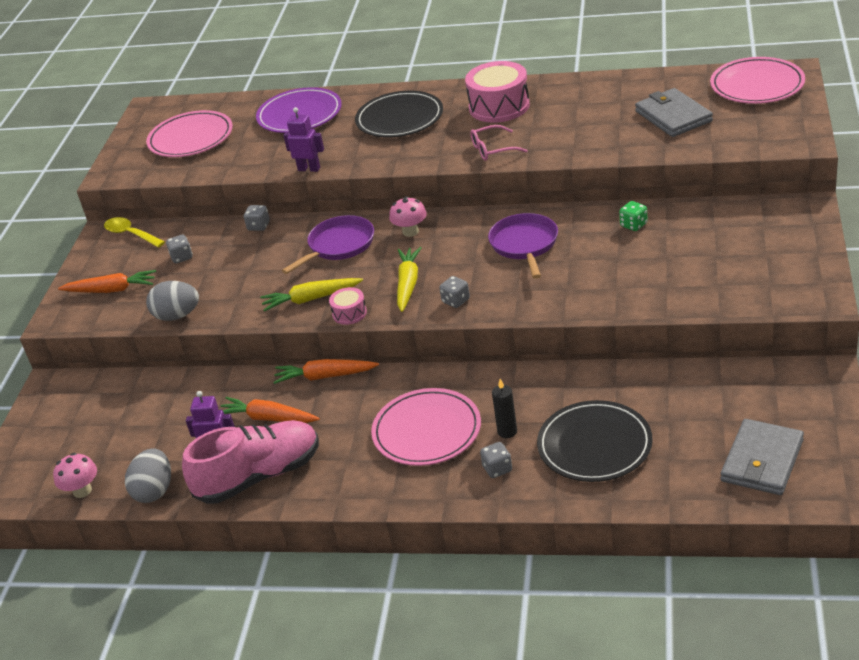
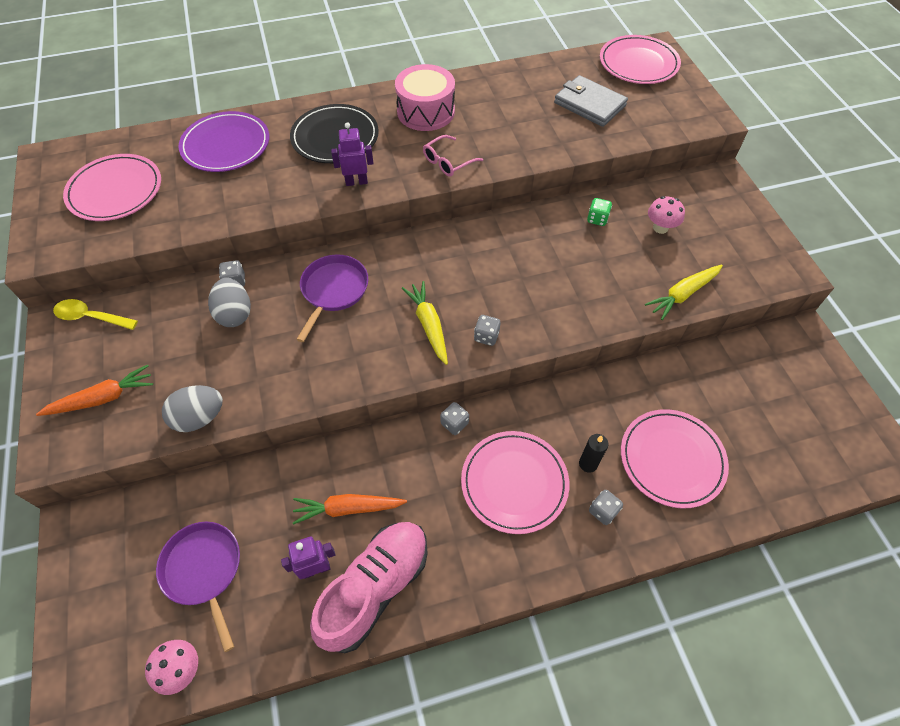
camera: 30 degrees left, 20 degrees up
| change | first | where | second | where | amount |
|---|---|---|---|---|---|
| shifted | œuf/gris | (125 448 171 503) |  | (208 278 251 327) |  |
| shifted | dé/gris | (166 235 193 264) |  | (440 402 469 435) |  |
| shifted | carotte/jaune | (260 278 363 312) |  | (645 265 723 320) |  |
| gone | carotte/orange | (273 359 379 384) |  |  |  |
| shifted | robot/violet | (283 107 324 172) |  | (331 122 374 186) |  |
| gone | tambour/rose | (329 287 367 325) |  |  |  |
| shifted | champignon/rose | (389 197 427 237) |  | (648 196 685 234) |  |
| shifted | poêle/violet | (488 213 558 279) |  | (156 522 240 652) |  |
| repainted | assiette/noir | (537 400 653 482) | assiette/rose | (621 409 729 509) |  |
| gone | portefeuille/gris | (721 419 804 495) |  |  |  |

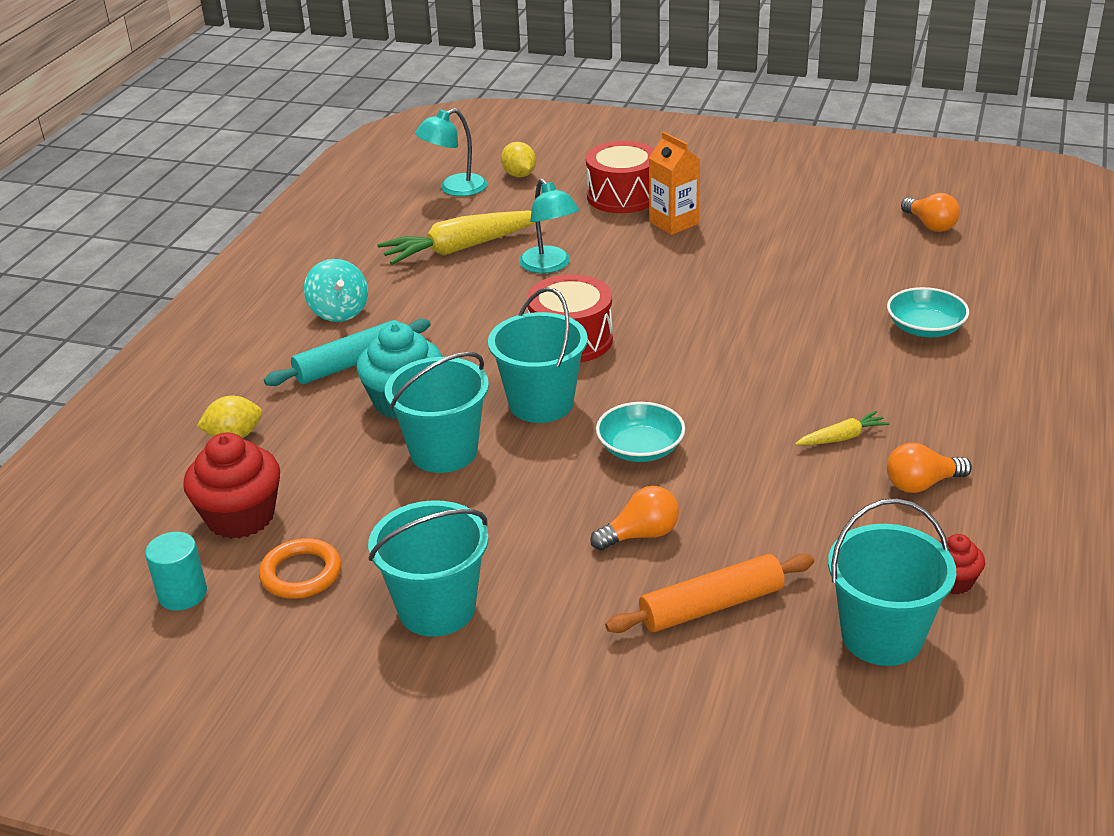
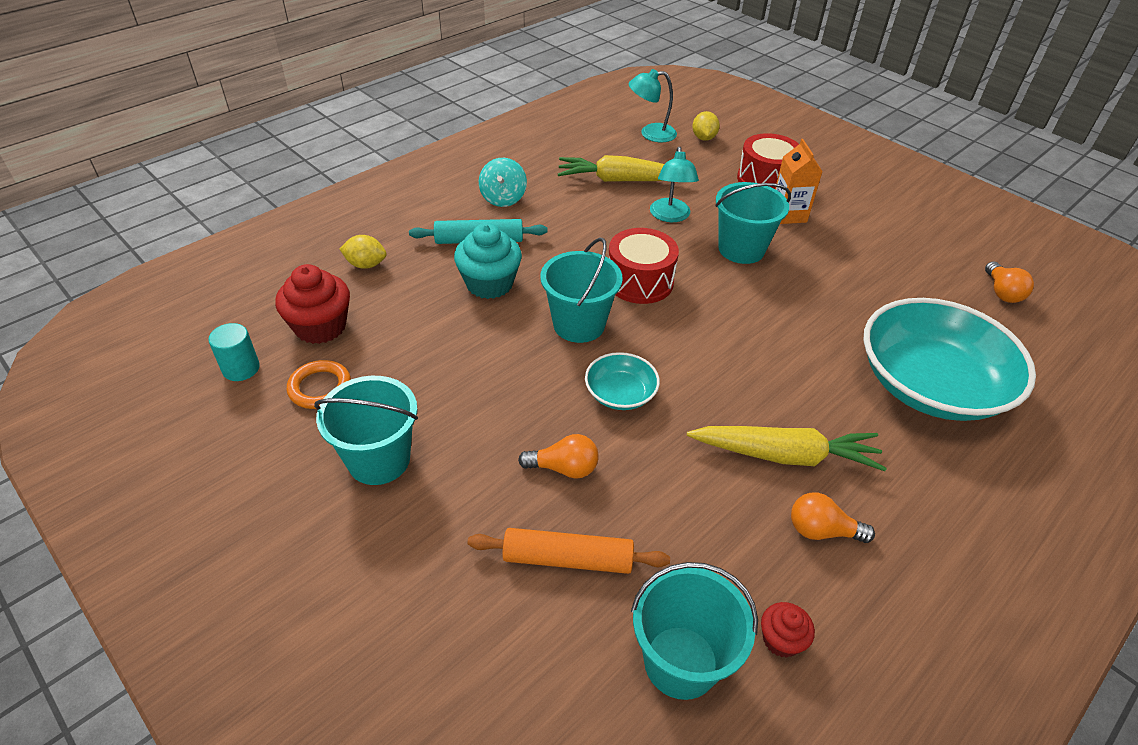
camera: 25 degrees right, 10 degrees up
| change | first | where | second | where | amount |
|---|---|---|---|---|---|
| shifted | seau/turquoise | (385 352 489 473) |  | (715 182 791 264) |  |
| scaled | carotte/jaune | (795 411 890 445) |  | (687 426 887 471) | x2.12 |
| scaled | bol/turquoise | (887 287 969 337) |  | (863 298 1036 421) | x2.19 |

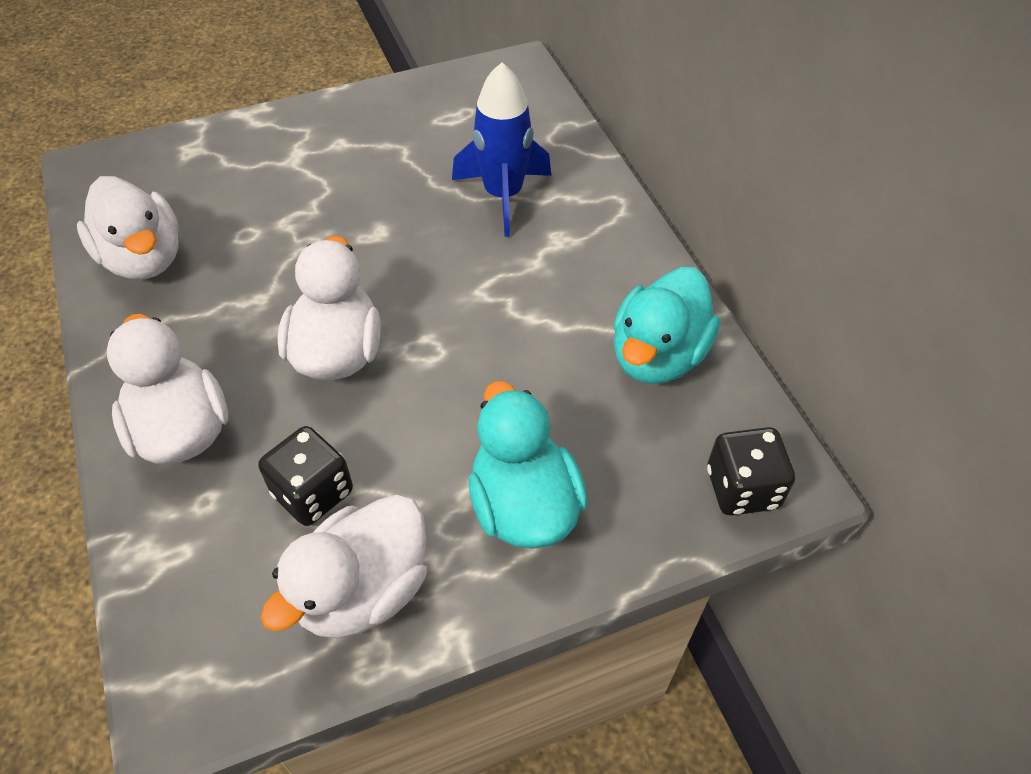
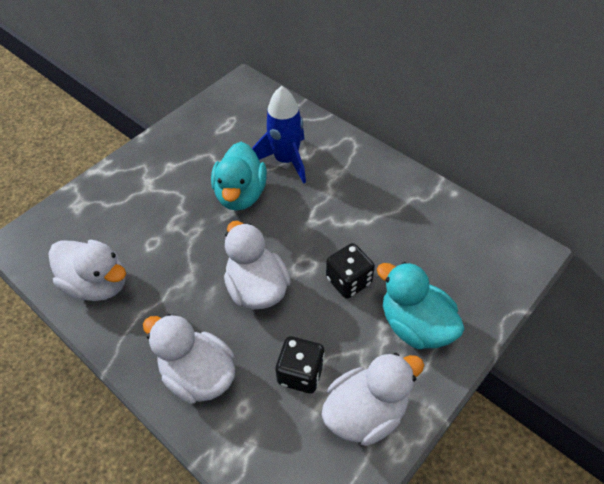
camera: 25 degrees left, 0 degrees up
| change | first | where | second | where | amount |
|---|---|---|---|---|---|
| rotated | canard/blanc | (261 495 427 638) |  | (321 353 424 446) | 135 degrees counterclockwise |
| shifted | canard/turquoise | (613 267 720 384) |  | (211 142 267 211) |  |
| shifted | dé/noir | (707 427 795 516) |  | (326 243 375 299) |  |

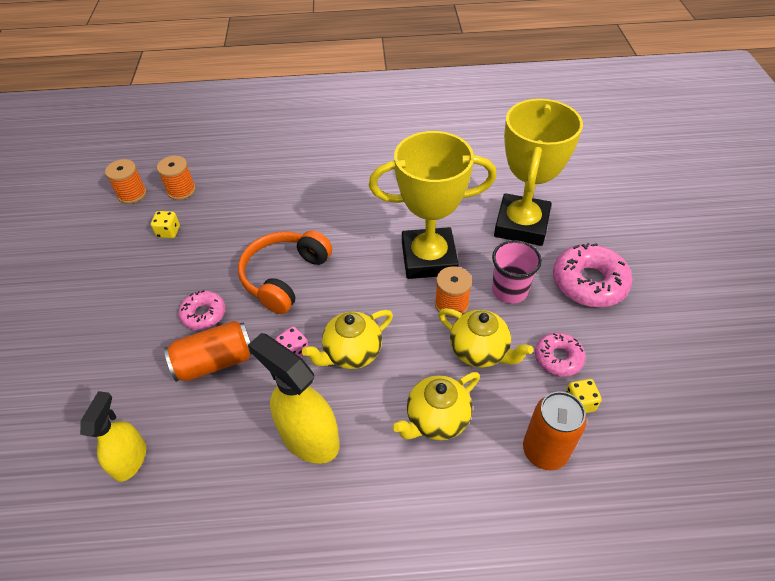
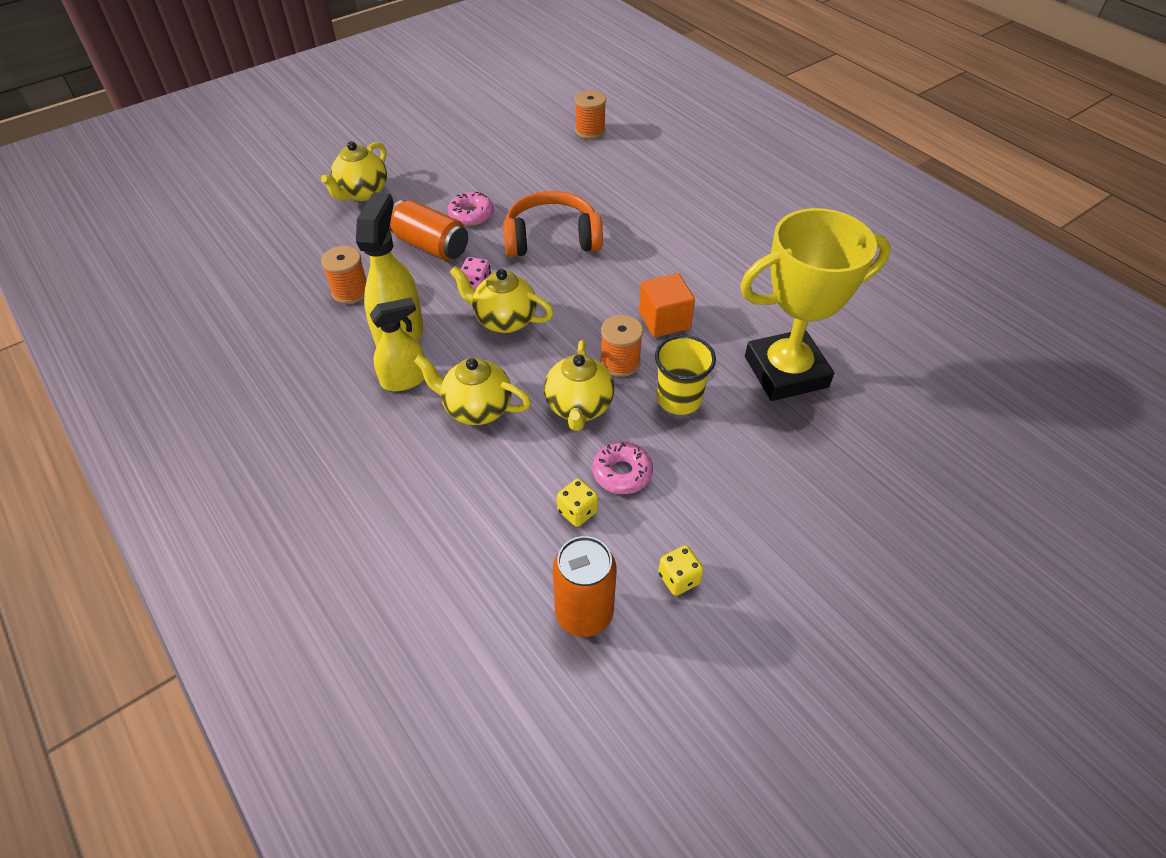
camera: 55 degrees right, 0 degrees up
| change | first | where | second | where | amount |
|---|---|---|---|---|---|
| shifted | vaporisateur/jaune | (80 391 146 482) |  | (370 298 425 391) |  |
| shifted | bobine/orange | (105 159 147 204) |  | (321 246 367 304) |  |
| shifted | dé/jaune | (151 211 180 238) |  | (658 545 704 596) |  |
| swapped | trophée/jaune | (369 131 496 279) | cube/orange | (639 273 695 337) |  |
| repainted | gobelet/rose | (492 240 542 304) | gobelet/jaune | (655 335 716 415) |  |
| shifted | canette/orange | (523 391 587 470) |  | (553 536 617 637) |  |
| gone | beignet/rose | (553 243 632 307) |  |  |  |
| new |  |  | théière/jaune | (321 141 387 201) |  |

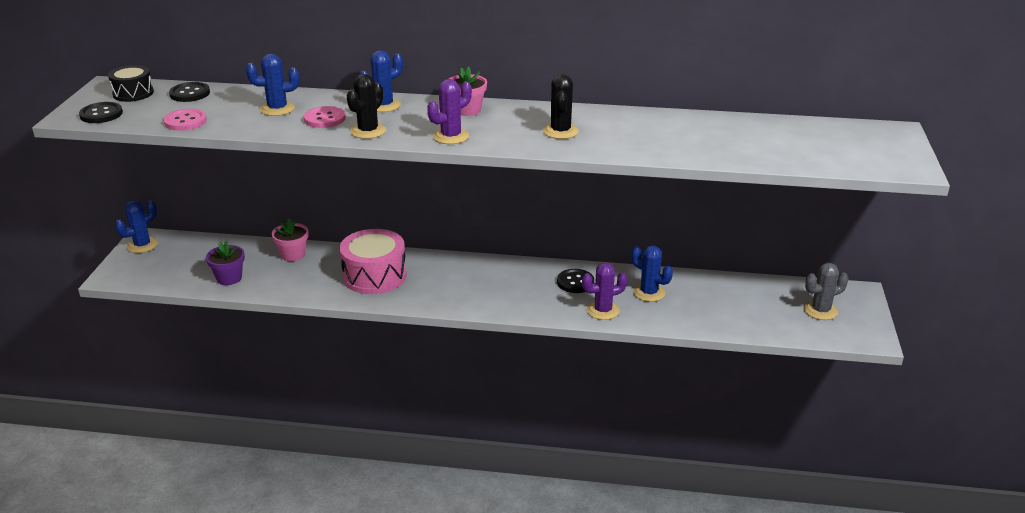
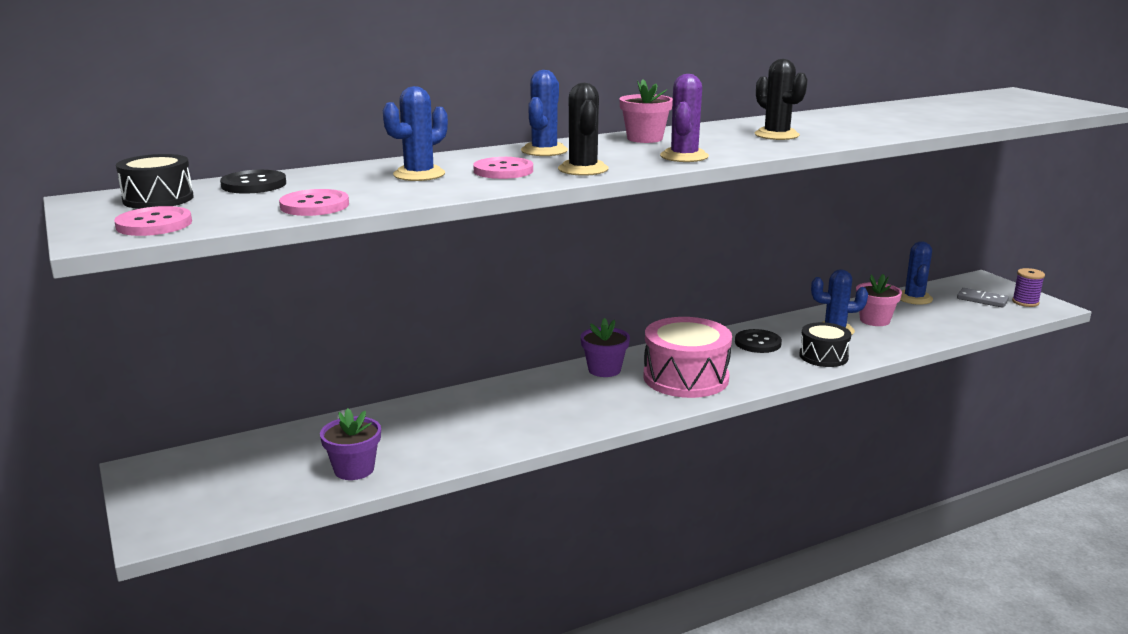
camera: 35 degrees left, 10 degrees down
| change | first | where | second | where | amount |
|---|---|---|---|---|---|
| repainted | bouton/noir | (79 102 123 123) | bouton/rose | (114 206 192 236) |  |
| shifted | cactus/bleu | (115 200 158 253) |  | (900 241 933 305) |  |
| shifted | pot de fleurs/rose | (272 218 308 261) |  | (856 274 902 326) |  |
| shifted | tambour/rose | (340 229 407 294) |  | (644 317 732 398) |  |
| swapped | cactus/violet | (582 263 628 320) | tambour/noir | (800 322 851 367) |  |
| swapped | cactus/gris | (804 263 848 320) | domino/gris | (957 288 1009 308) |  |
| new |  |  | pot de fleurs/violet | (581 318 630 377) |  |
| new |  |  | bobine/violet | (1012 268 1045 307) |  |

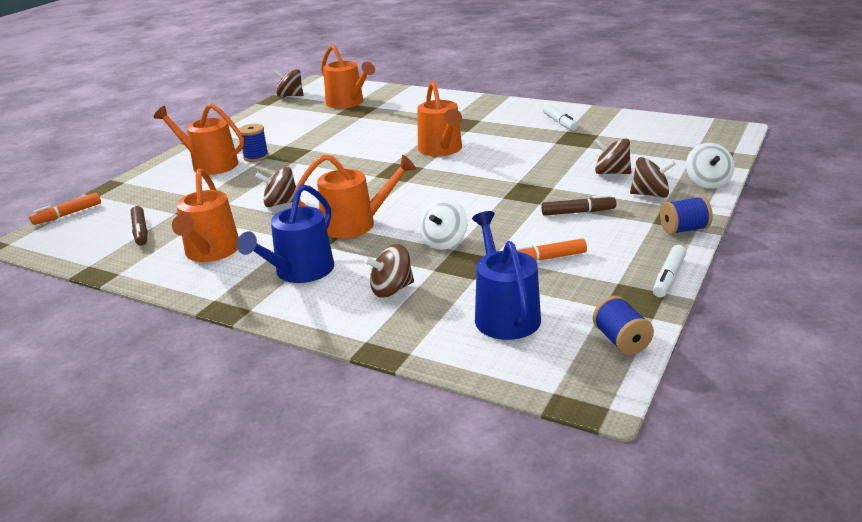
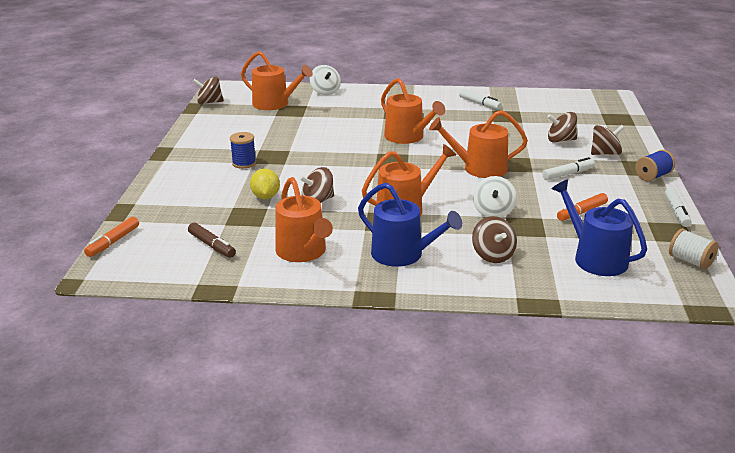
camera: 25 degrees left, 0 degrees up
| change | first | where | second | where | amount |
|---|---|---|---|---|---|
| shifted | arrosoir/orange | (153 104 244 175) |  | (429 110 528 178) |  |
| rotated | arrosoir/bleu | (237 184 334 283) |  | (358 183 462 267) | 60 degrees counterclockwise |
| rotated | toupie/marron | (364 244 414 298) |  | (472 216 517 263) | 60 degrees counterclockwise |
| repainted | feutre/marron | (541 195 616 216) | feutre/blanc | (542 157 595 180) |  |
| repainted | bobine/bleu | (593 296 654 355) | bobine/blanc | (669 228 718 270) |  |
| shifted | toupie/blanc | (686 143 735 189) |  | (310 65 341 95) |  |
| new |  |  | citron/jaune | (250 169 280 199) |  |

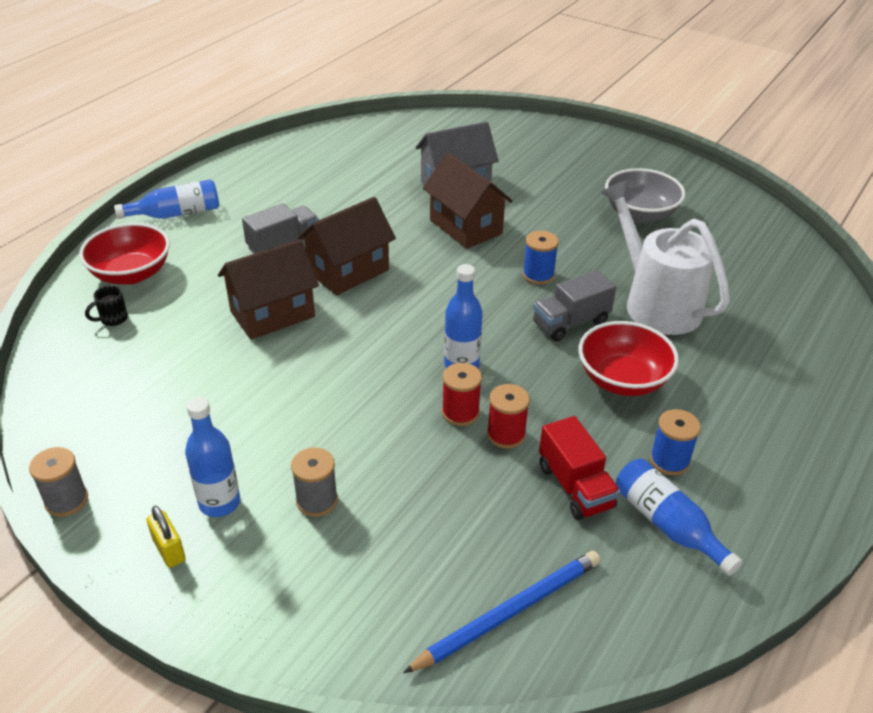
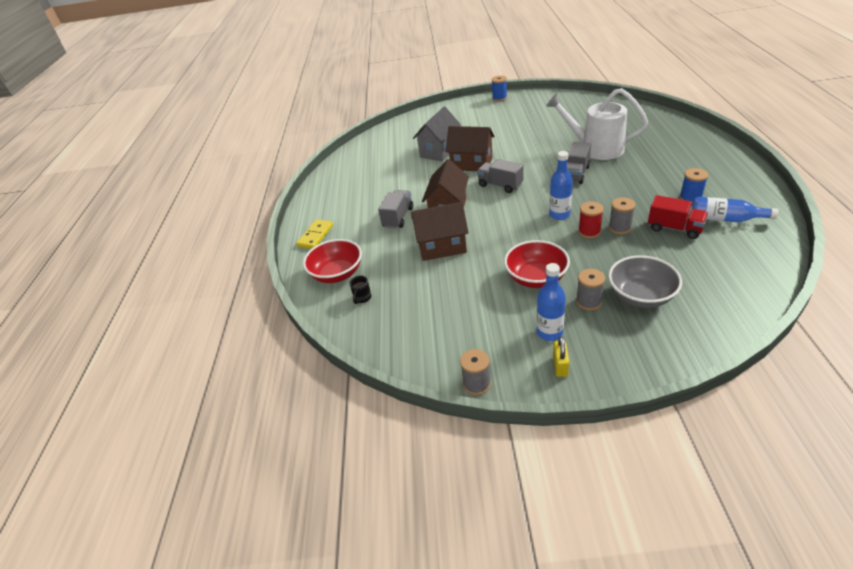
camera: 30 degrees left, 0 degrees up
| change | first | where | second | where | amount |
|---|---|---|---|---|---|
| swapped | bouteille/bleu | (114 179 219 219) | domino/jaune | (296 219 333 249) |  |
| rotated | cadenas/jaune | (147 506 186 568) |  | (553 336 569 377) | 75 degrees clockwise |
| rotated | maison/marron | (218 239 319 340) |  | (411 202 468 261) | 60 degrees clockwise |
| gone | crayon/bleu | (403 551 600 673) |  |  |  |
| repainted | bobine/rouge | (487 384 530 449) | bobine/gris | (609 197 635 234) |  |
| shifted | bobine/bleu | (523 231 559 285) |  | (492 76 507 101) |  |
| shifted | bol/rouge | (578 321 679 396) |  | (504 240 570 288) |  |
| shifted | bol/gris | (605 168 686 223) |  | (608 255 682 308) |  |
| new |  |  | camion/gris | (477 159 523 193) |  |

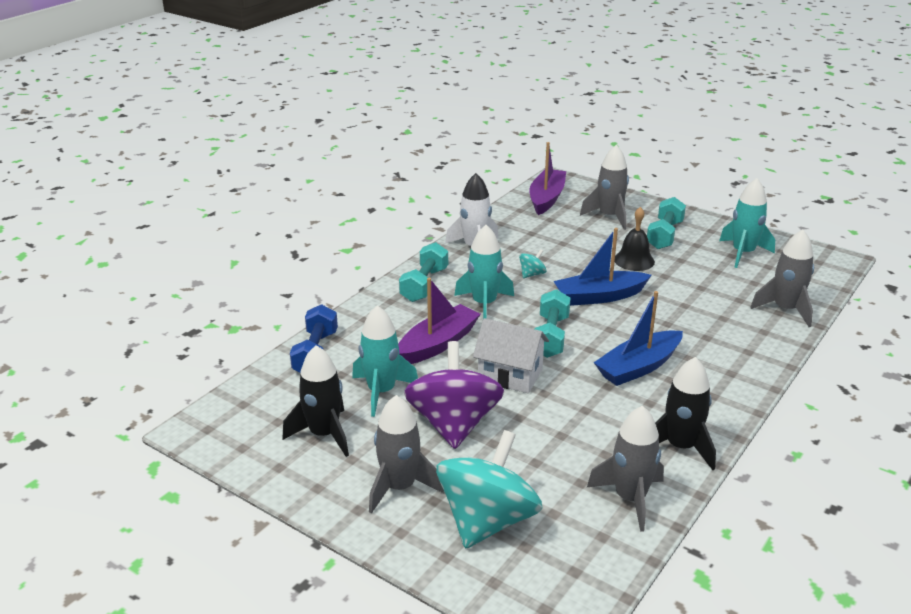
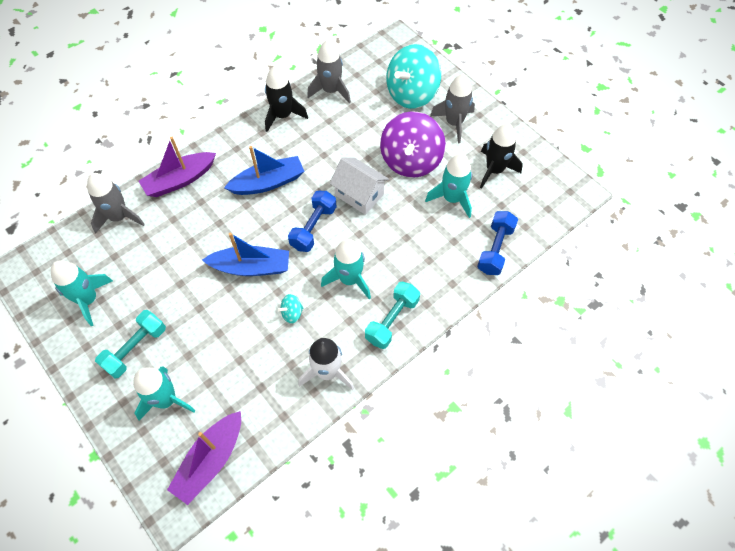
camera: 165 degrees left, 30 degrees up
| change | first | where | second | where | amount |
|---|---|---|---|---|---|
| shifted | bateau/violet | (398 278 481 364) |  | (139 137 216 197) |  |
| repainted | haltère/turquoise | (534 289 571 358) | haltère/bleu | (288 191 337 252) |  |
| repainted | fusée/gris | (580 145 629 230) | fusée/turquoise | (133 366 196 420) |  |
| gone | cloche/noir | (615 207 655 271) |  |  |  |

